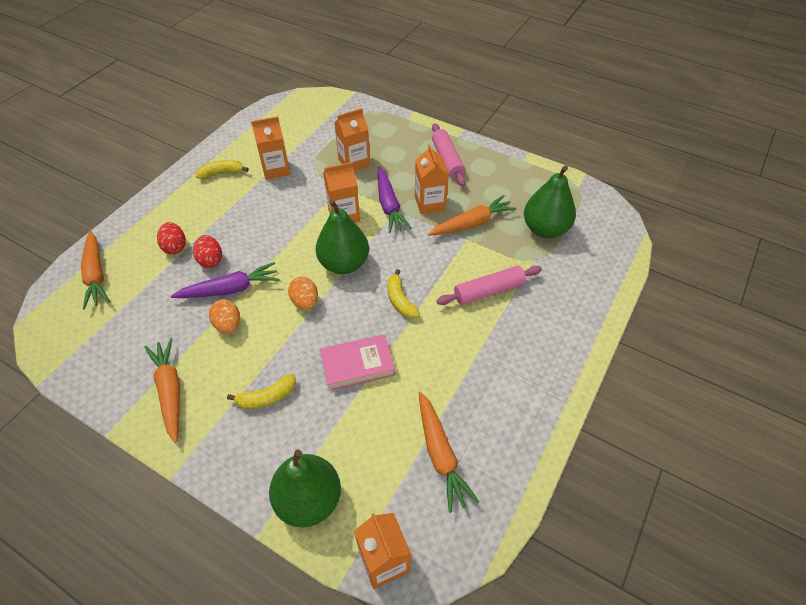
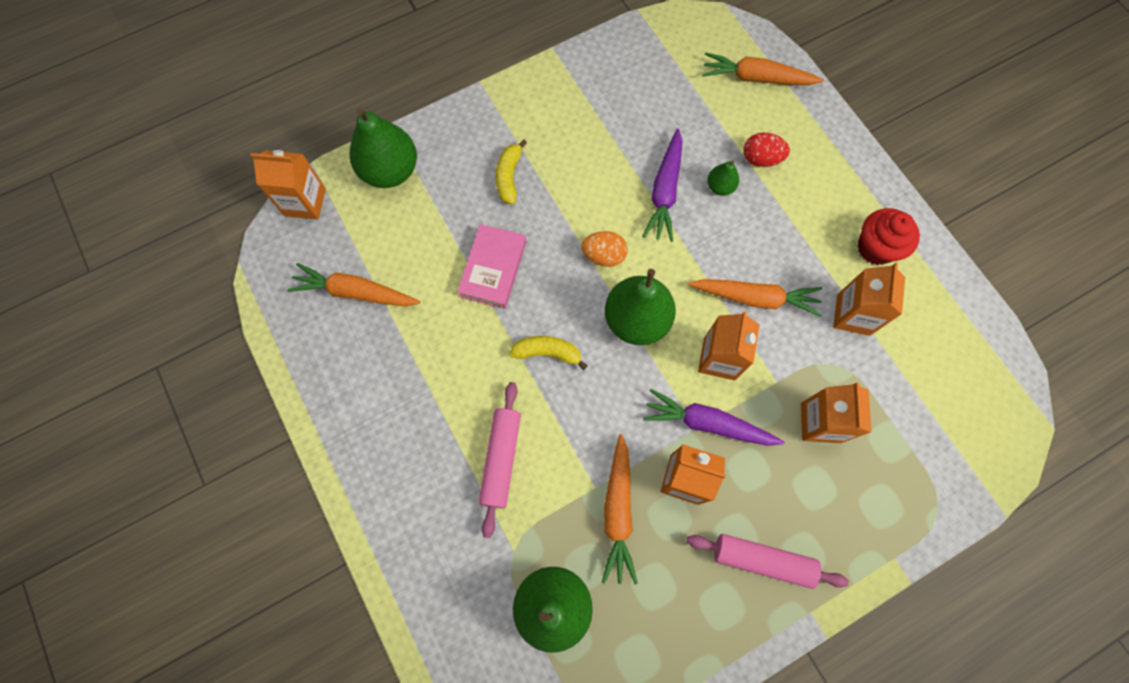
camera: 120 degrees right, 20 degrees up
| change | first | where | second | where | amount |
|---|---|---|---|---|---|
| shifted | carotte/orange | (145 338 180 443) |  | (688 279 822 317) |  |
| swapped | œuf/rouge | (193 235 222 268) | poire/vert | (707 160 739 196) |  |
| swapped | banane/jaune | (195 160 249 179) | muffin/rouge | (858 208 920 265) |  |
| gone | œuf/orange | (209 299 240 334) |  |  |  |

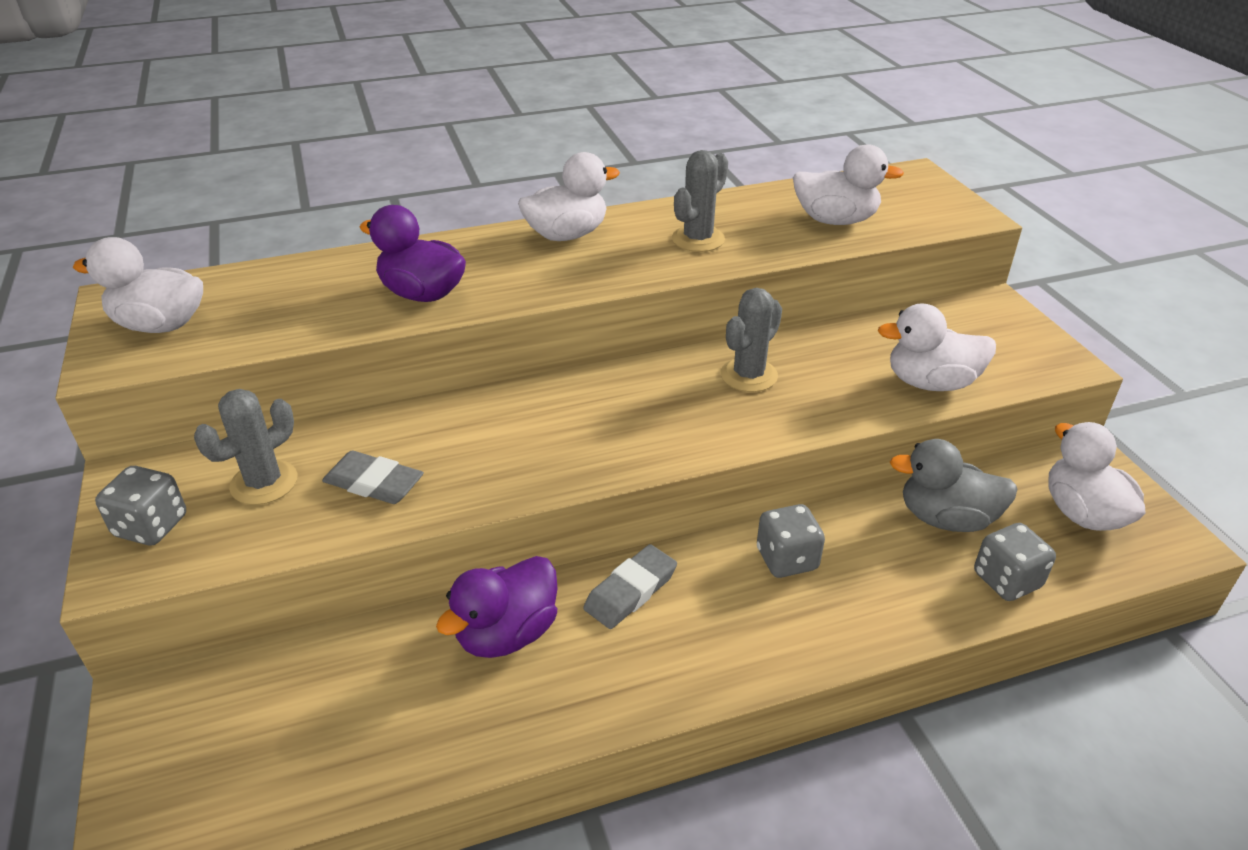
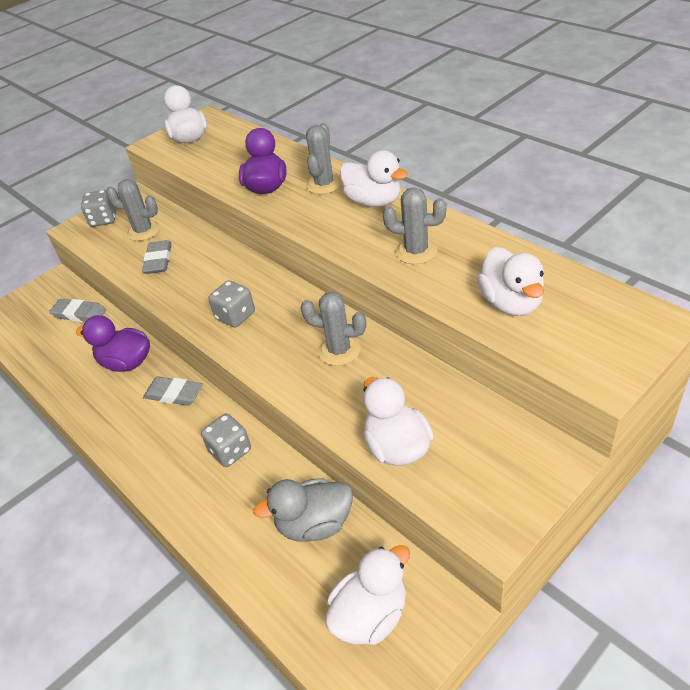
camera: 70 degrees right, 5 degrees up
| change | first | where | second | where | amount |
|---|---|---|---|---|---|
| rotated | canard/gris | (890 439 1018 532) |  | (253 478 353 542) | 90 degrees counterclockwise |
| shifted | dé/gris | (974 523 1056 601) |  | (209 280 255 328) |  |
| new |  |  | gomme/gris | (49 299 106 322) |  |
| new |  |  | cactus/gris | (306 123 342 194) |  |

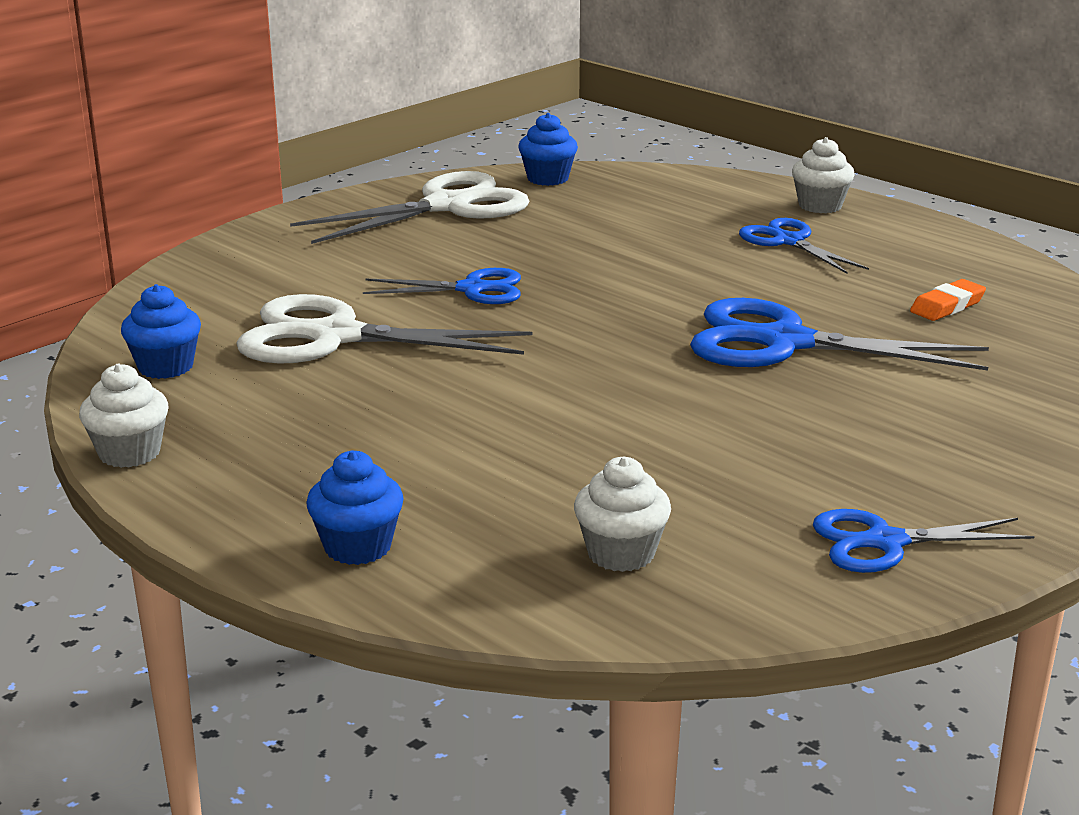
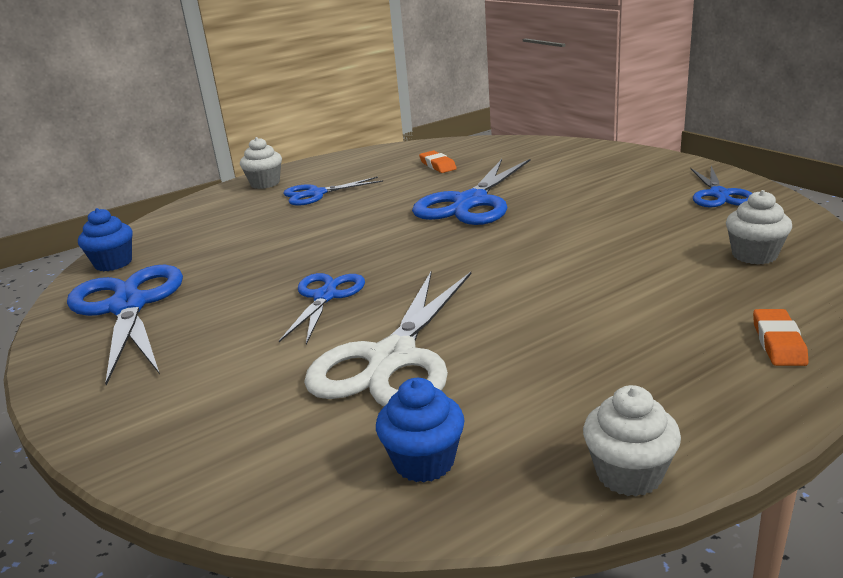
camera: 75 degrees left, 0 degrees up
| change | first | where | second | where | amount |
|---|---|---|---|---|---|
| repainted | ciseaux/blanc | (290 171 529 244) | ciseaux/bleu | (67 265 183 386) |  |
| swapped | muffin/bleu | (306 450 404 565) | gomme/orange | (753 309 808 366) |  |

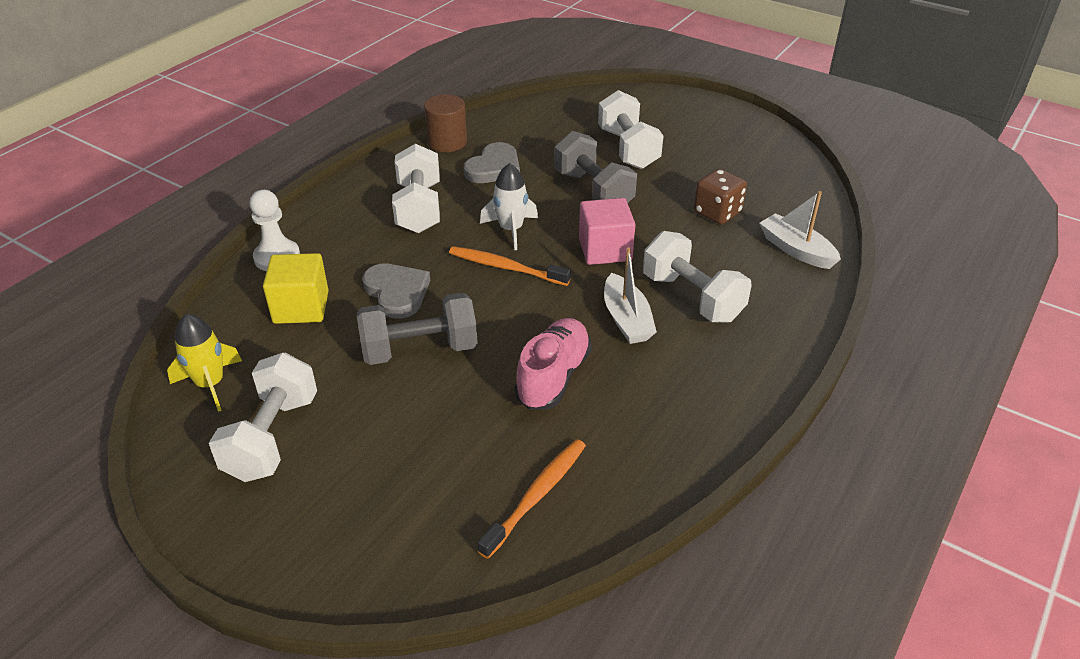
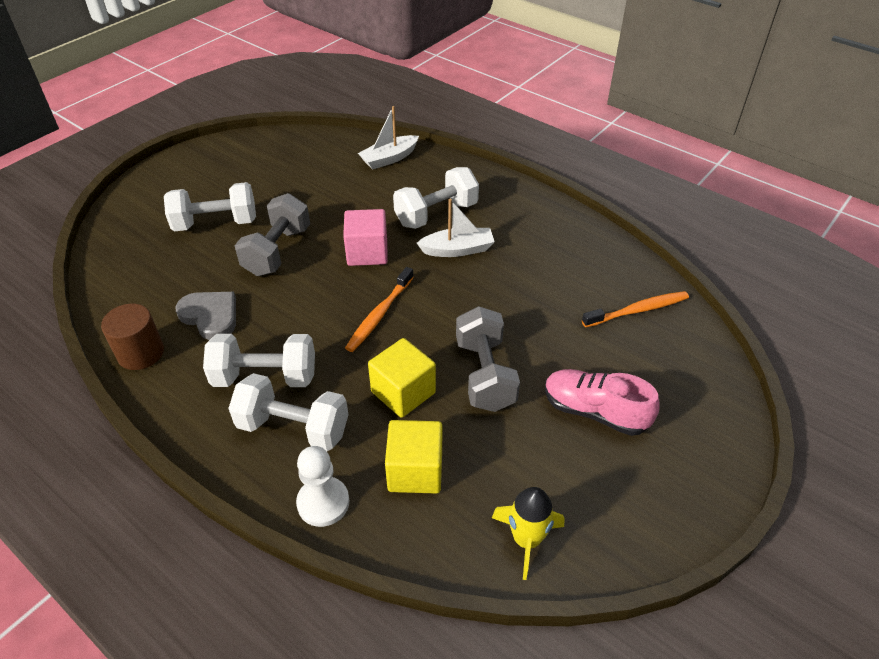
camera: 85 degrees left, 5 degrees up
| change | first | where | second | where | amount |
|---|---|---|---|---|---|
| shifted | haltère/blanc | (209 353 317 482) |  | (228 373 349 451) |  |
| swapped | cœur/gris | (362 264 430 319) | cube/jaune | (368 338 436 418) |  |
| rotated | brosse à dents/orange | (478 439 586 559) |  | (582 291 689 328) | 120 degrees clockwise |
| gone | fusée/blanc | (480 163 538 250) |  |  |  |
| shifted | chaussure/rose | (514 318 592 410) |  | (545 369 660 436) |  |
| rotated | haltère/gris | (554 131 637 203) |  | (234 193 310 276) | 45 degrees counterclockwise |
| gone | dé/marron | (694 169 747 224) |  |  |  |

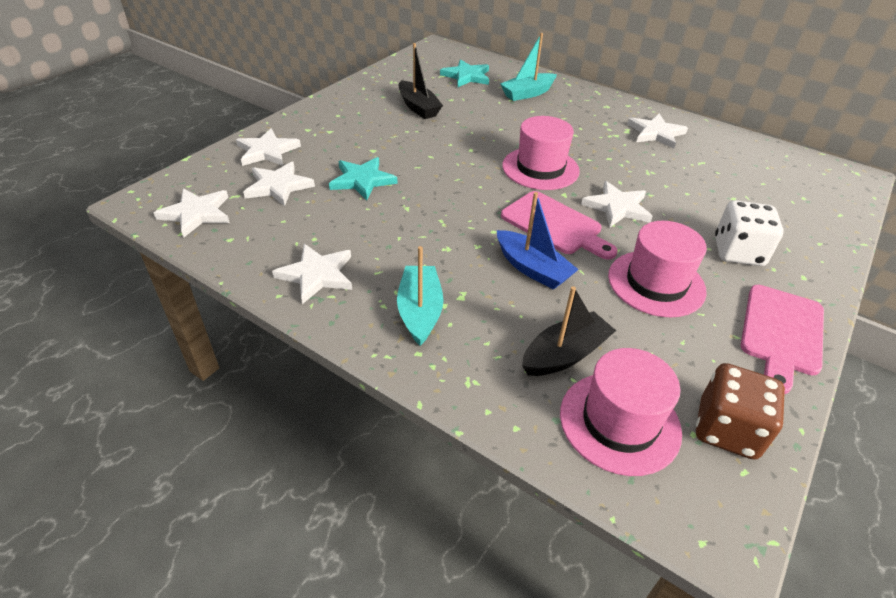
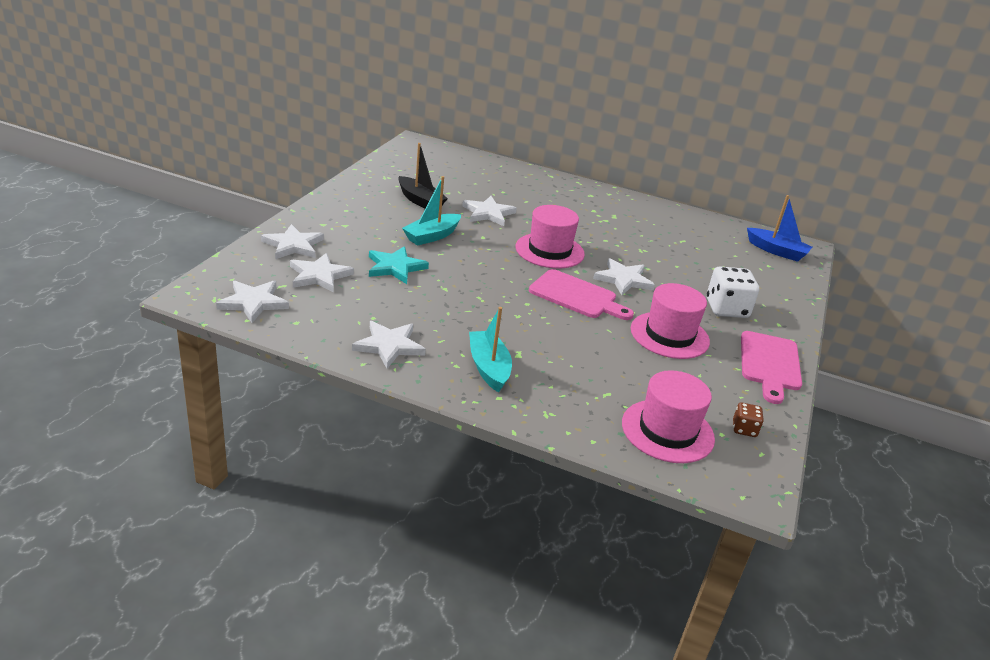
camera: 15 degrees left, 10 degrees down
| change | first | where | second | where | amount |
|---|---|---|---|---|---|
| gone | étoile/turquoise | (440 59 489 87) |  |  |  |
| shifted | bateau/bleu | (497 192 579 290) |  | (747 195 812 262) |  |
| shifted | bateau/turquoise | (500 33 557 101) |  | (402 176 461 246) |  |
| gone | bateau/noir | (522 286 616 376) |  |  |  |
| shifted | étoile/blanc | (627 114 688 148) |  | (462 196 517 226) |  |
| scaled | dé/marron | (696 363 785 460) |  | (733 402 764 437) | x0.51 |

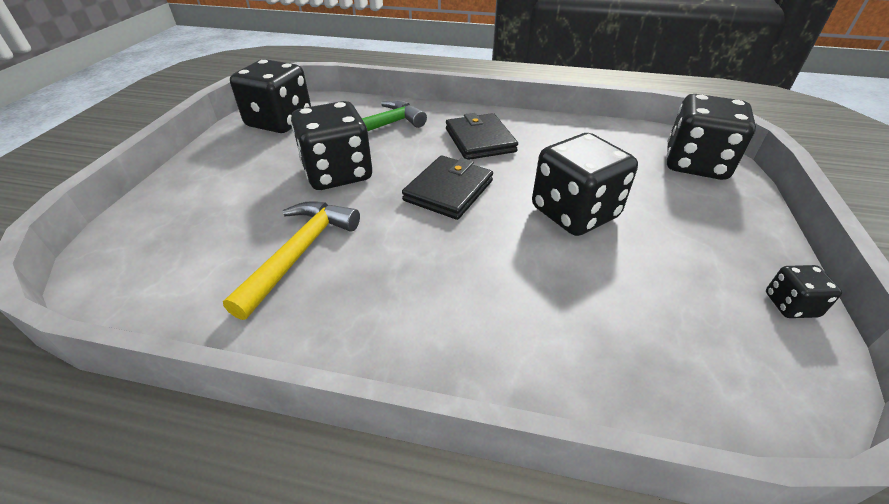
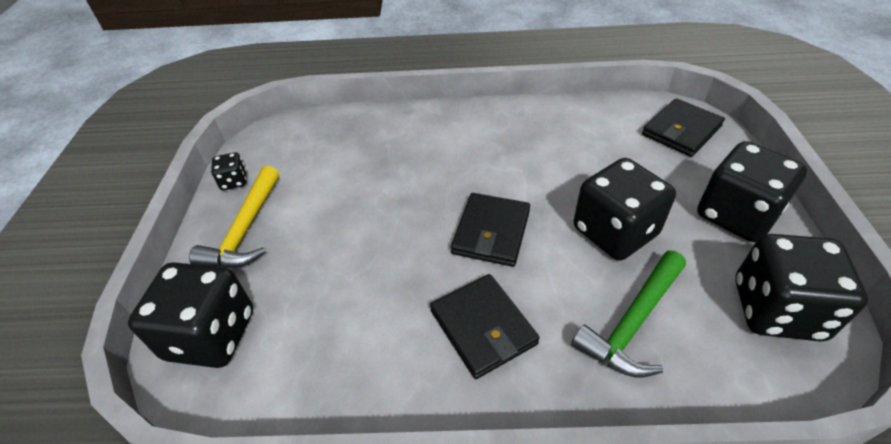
camera: 170 degrees right, 5 degrees up
| change | first | where | second | where | amount |
|---|---|---|---|---|---|
| shifted | marteau/jaune | (223 201 360 320) |  | (189 166 279 268) |  |
| shifted | dé/noir | (532 133 638 236) |  | (697 141 807 242) |  |
| new |  |  | portefeuille/noir | (642 98 725 157) |  |

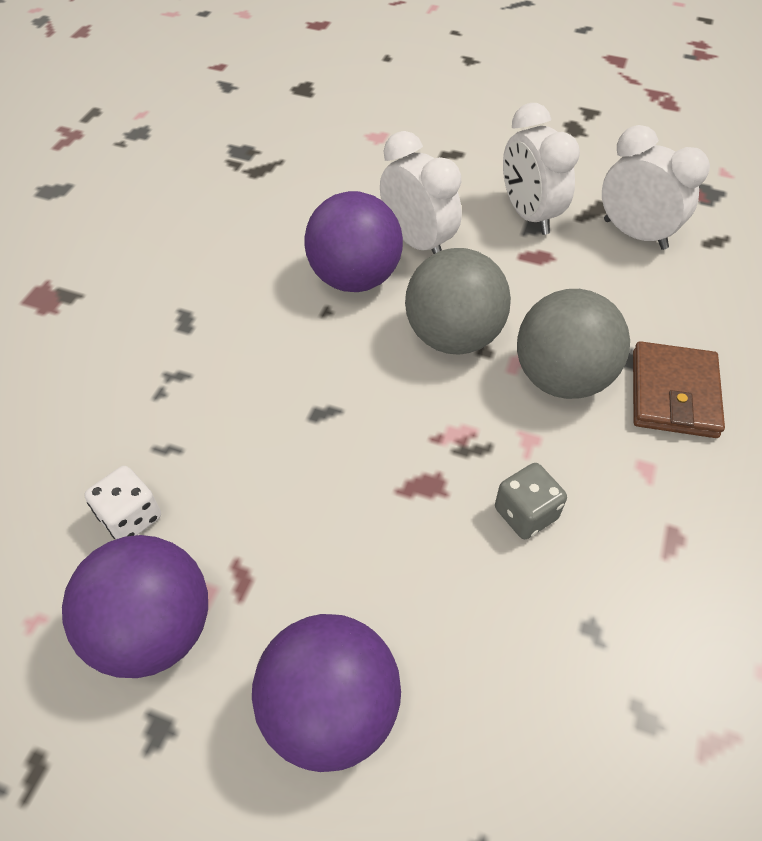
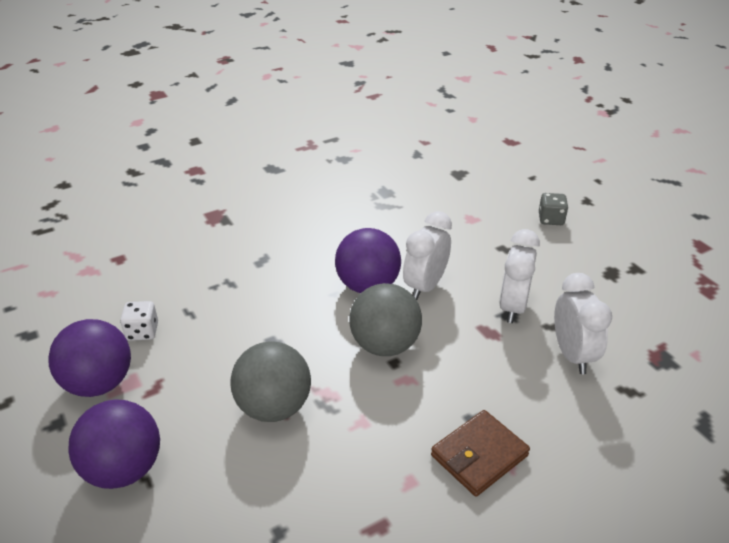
camera: 40 degrees right, 15 degrees down
| change | first | where | second | where | amount |
|---|---|---|---|---|---|
| rotated | réveil/blanc | (380 131 462 254) |  | (403 211 452 300) | 150 degrees counterclockwise |
| shifted | dé/gris | (495 463 567 539) |  | (539 193 568 225) |  |
| shifted | balle/gris | (517 289 630 399) |  | (230 341 311 422) |  |

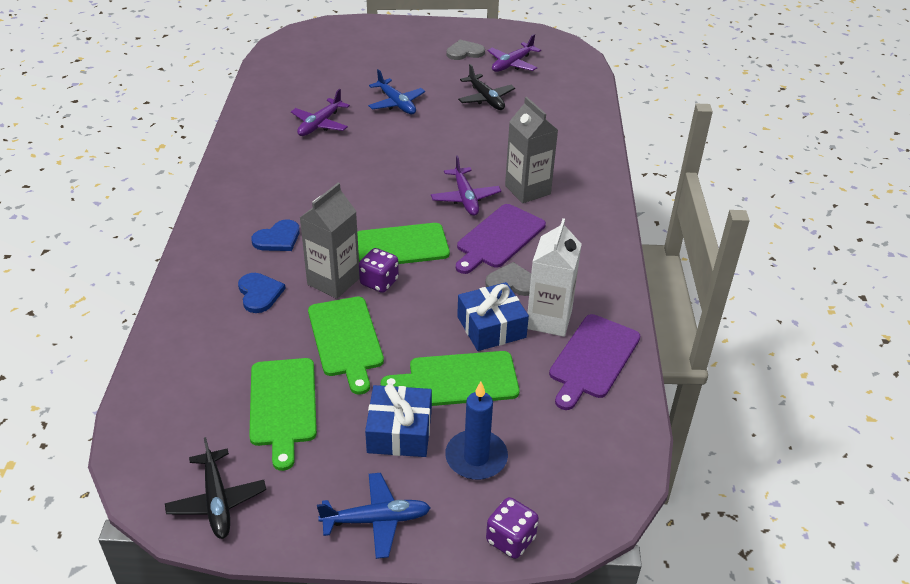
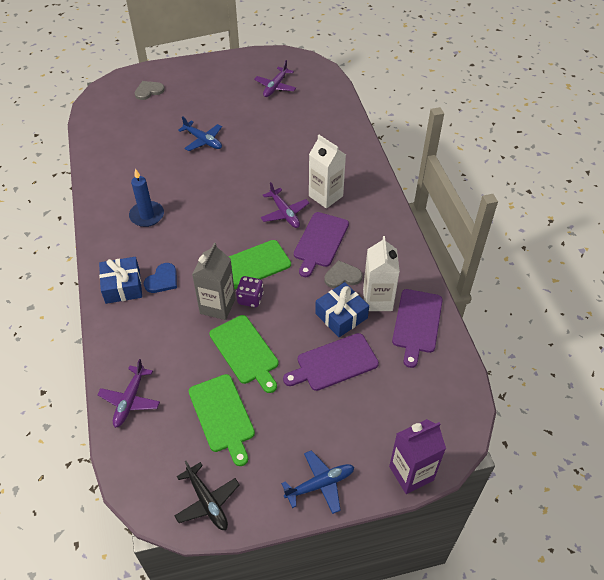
camera: 15 degrees left, 10 degrees up
| change | first | where | second | where | amount |
|---|---|---|---|---|---|
| gone | cœur/bleu | (238 273 286 313) |  |  |  |
| shifted | avion/violet | (291 89 350 136) |  | (97 359 160 428) |  |
| shifted | cadeau/bleu | (365 384 432 457) |  | (99 257 142 304) |  |
| repainted | planche à découper/vert | (381 351 519 406) | planche à découper/violet | (283 333 379 391) |  |
| shifted | bougie/bleu | (445 381 508 480) |  | (129 169 164 227) |  |
| shifted | cœur/gris | (446 40 485 60) |  | (135 81 165 100) |  |
| gone | avion/noir | (458 64 515 110) |  |  |  |
| swapped | dé/violet | (486 497 539 559) | brique de lait/violet | (389 419 446 494) |  |
| repainted | brique de lait/gris | (505 97 558 203) | brique de lait/blanc | (309 135 346 209) |  |

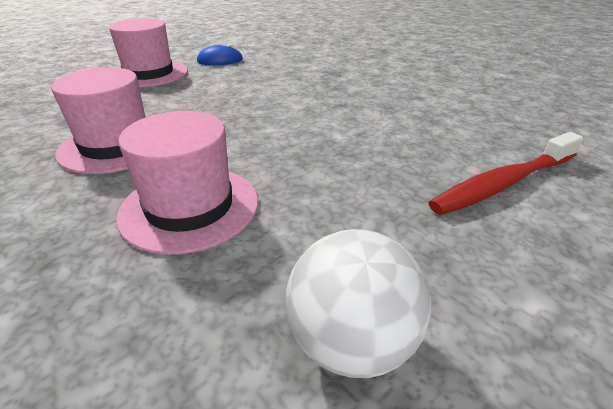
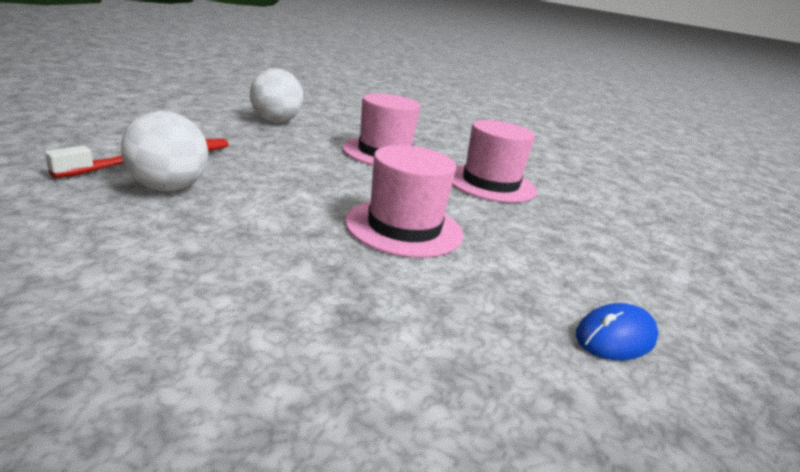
camera: 155 degrees right, 10 degrees down
| change | first | where | second | where | amount |
|---|---|---|---|---|---|
| shifted | chapeau/rose | (109 18 188 88) |  | (345 145 463 258) |  |
| new |  |  | balle/blanc | (121 111 208 192) |  |

